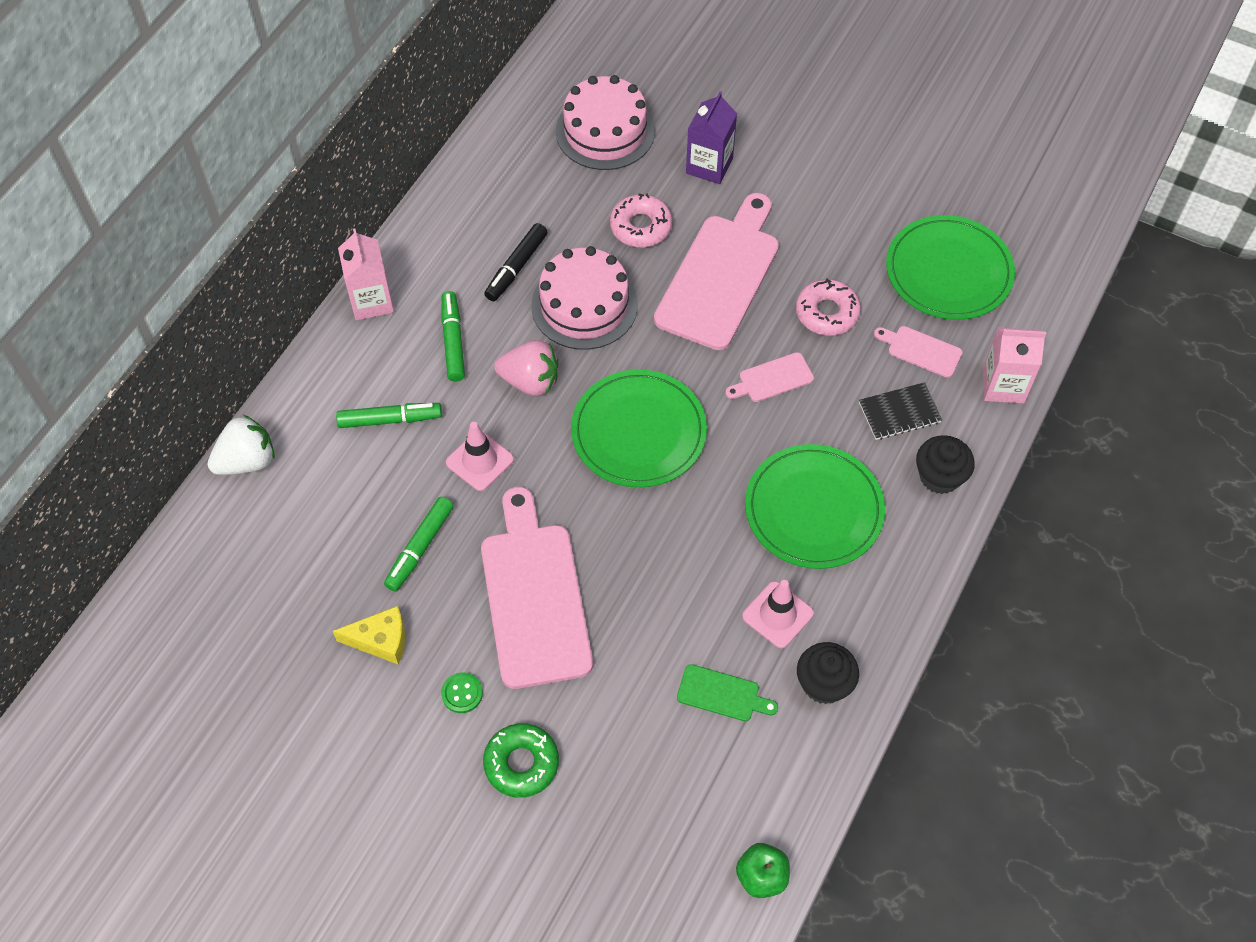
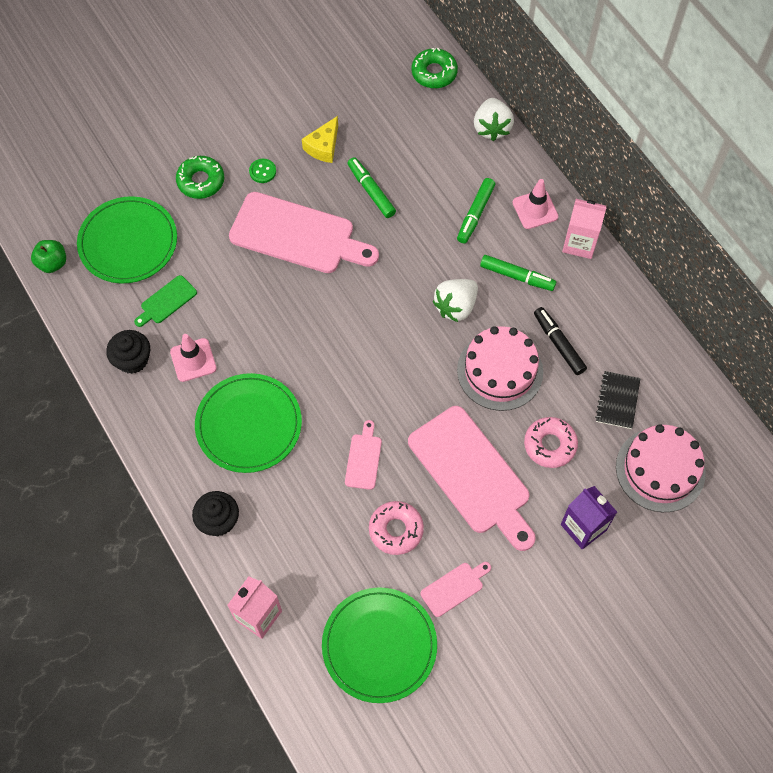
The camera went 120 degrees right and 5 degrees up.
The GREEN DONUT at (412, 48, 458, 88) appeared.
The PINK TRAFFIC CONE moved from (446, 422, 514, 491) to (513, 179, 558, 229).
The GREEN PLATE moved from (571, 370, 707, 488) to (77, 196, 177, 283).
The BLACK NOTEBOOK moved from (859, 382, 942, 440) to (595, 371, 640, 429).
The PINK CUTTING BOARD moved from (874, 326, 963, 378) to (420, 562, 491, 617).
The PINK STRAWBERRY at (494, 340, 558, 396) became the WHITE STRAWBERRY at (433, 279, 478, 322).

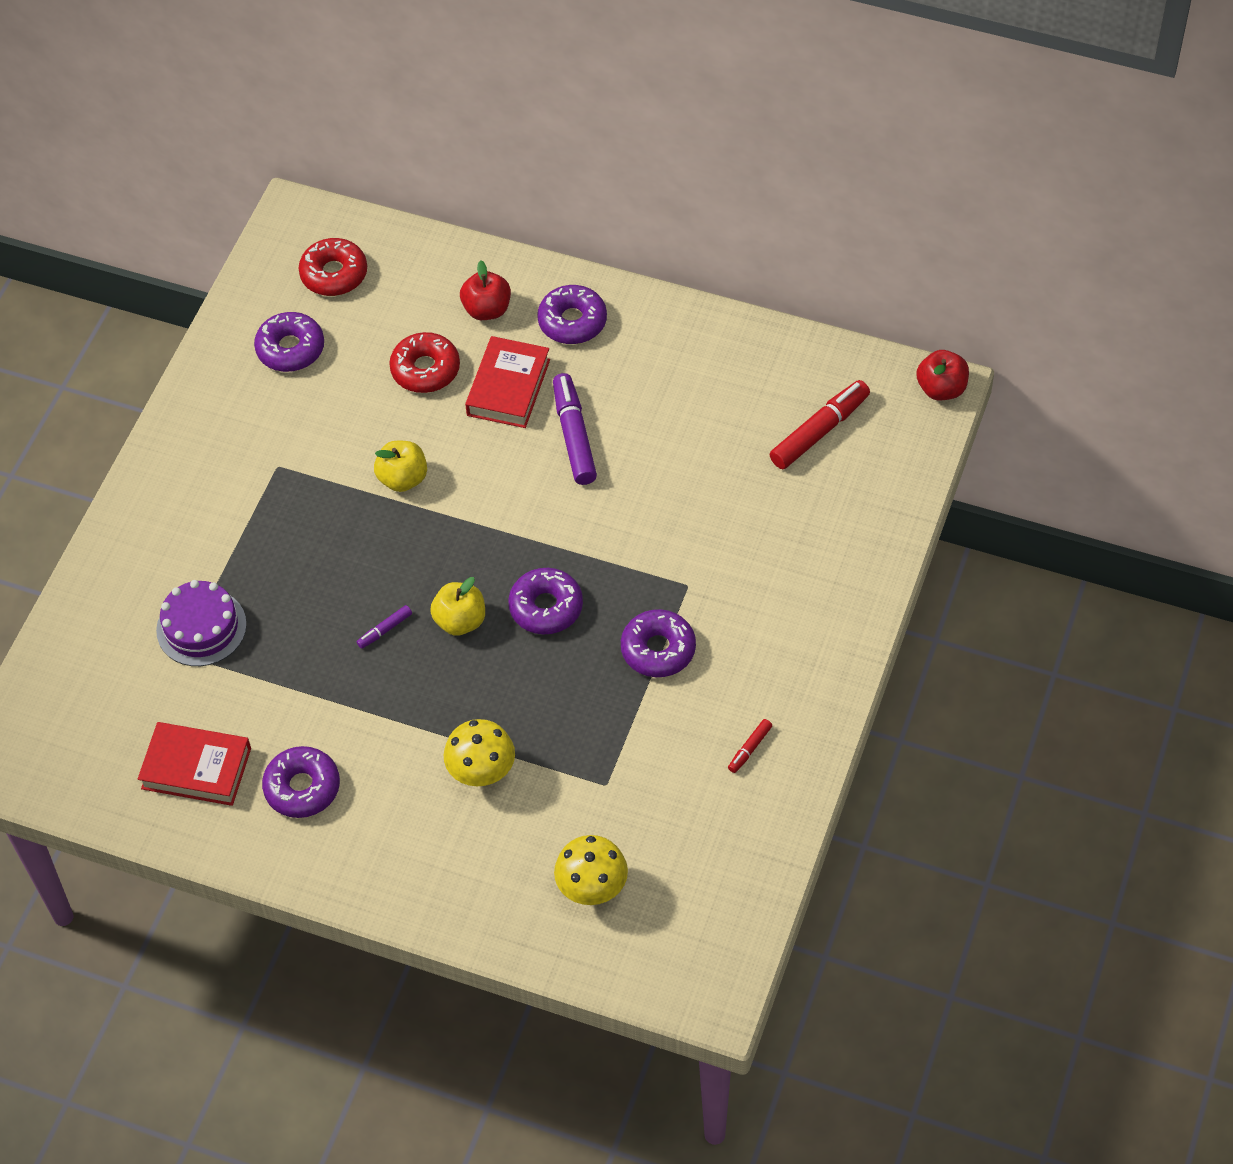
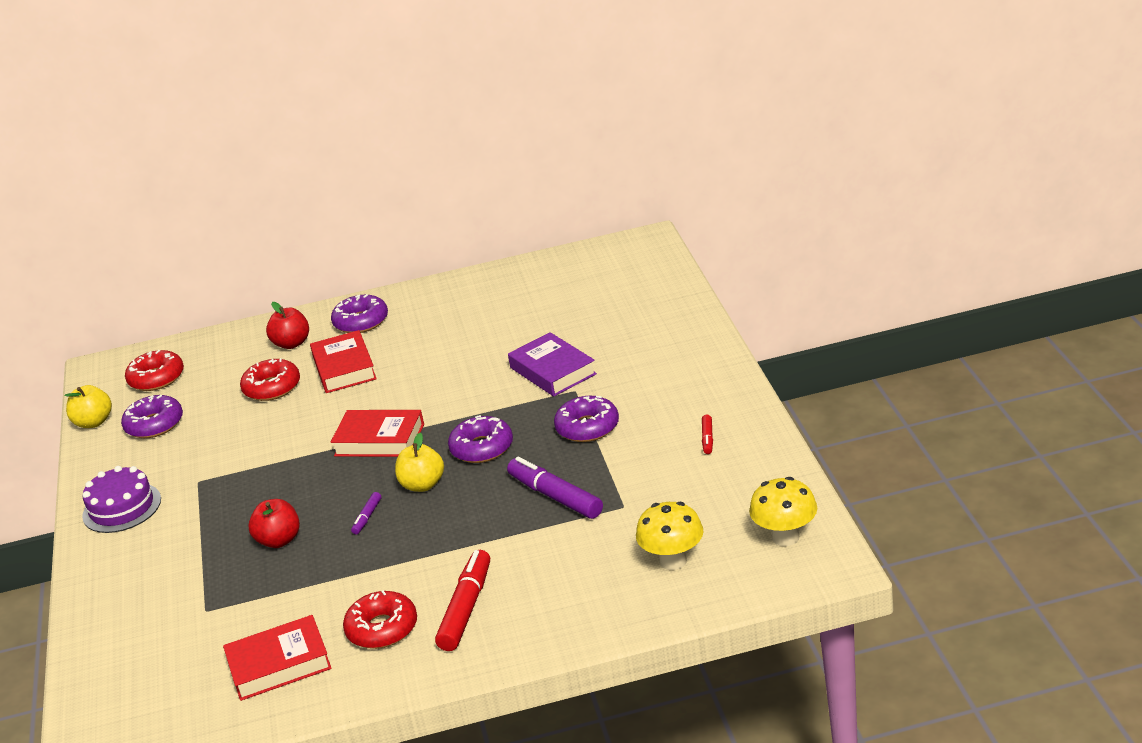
The camera went 30 degrees left and 25 degrees down.
The RED BOOK at (331, 410, 424, 457) appeared.
The PURPLE BOOK at (508, 332, 597, 396) appeared.
The PURPLE CAKE moved from (156, 580, 247, 666) to (82, 466, 161, 533).
The YELLOW APPLE moved from (374, 441, 427, 492) to (65, 385, 112, 428).
The YELLOW MUSHROOM moved from (444, 719, 515, 786) to (749, 477, 817, 546).
The PURPLE MARKER moved from (553, 373, 597, 485) to (507, 457, 603, 519).
The RED MARKER moved from (769, 380, 870, 469) to (435, 550, 490, 651).
The RED APPLE moved from (916, 350, 969, 400) to (248, 499, 300, 548).
The PURPLE DONUT at (262, 746, 340, 818) became the RED DONUT at (343, 590, 417, 649).

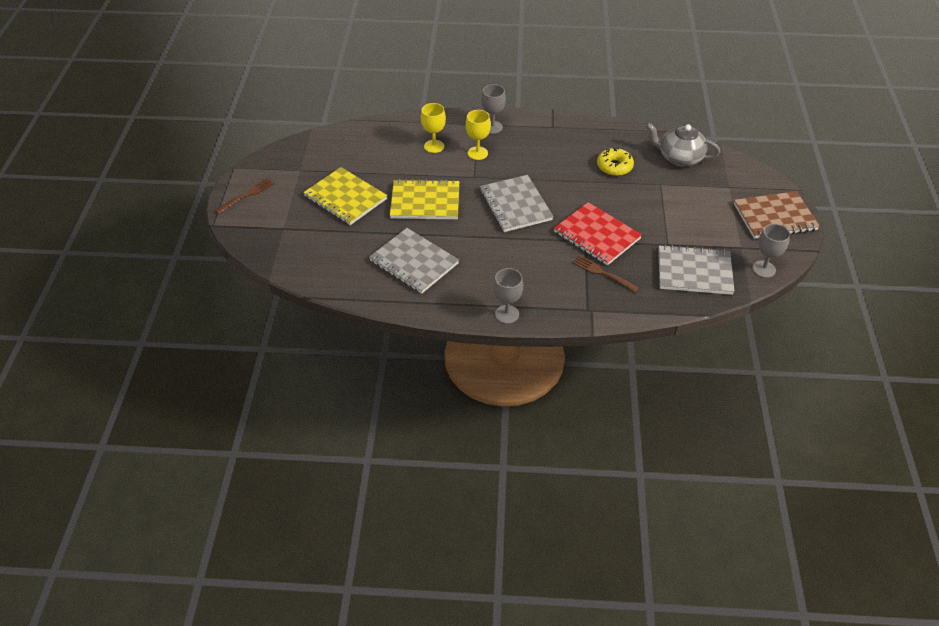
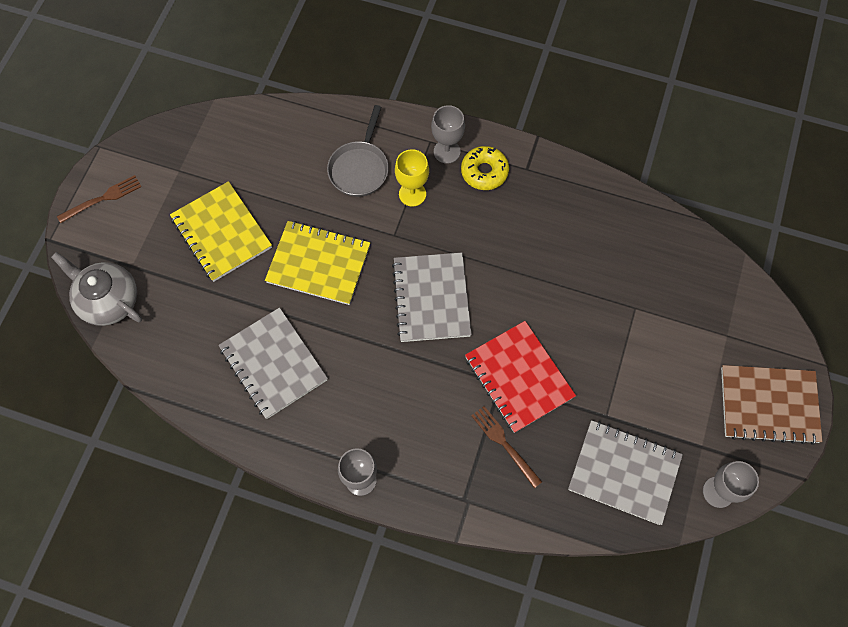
The camera went 15 degrees right and 20 degrees up.
The YELLOW DONUT moved from (597, 147, 634, 176) to (461, 146, 509, 190).
The GREY TEAPOT moved from (646, 123, 720, 166) to (51, 252, 142, 326).
The YELLOW GOBLET at (421, 103, 446, 153) was replaced by the GREY PAN at (327, 105, 389, 197).

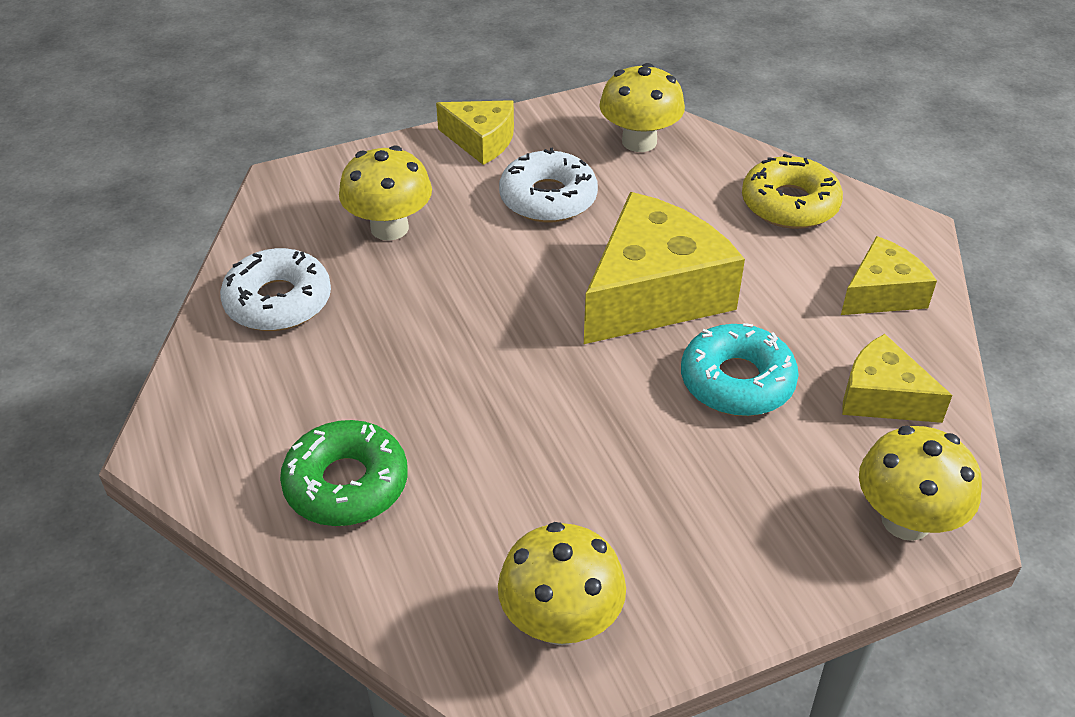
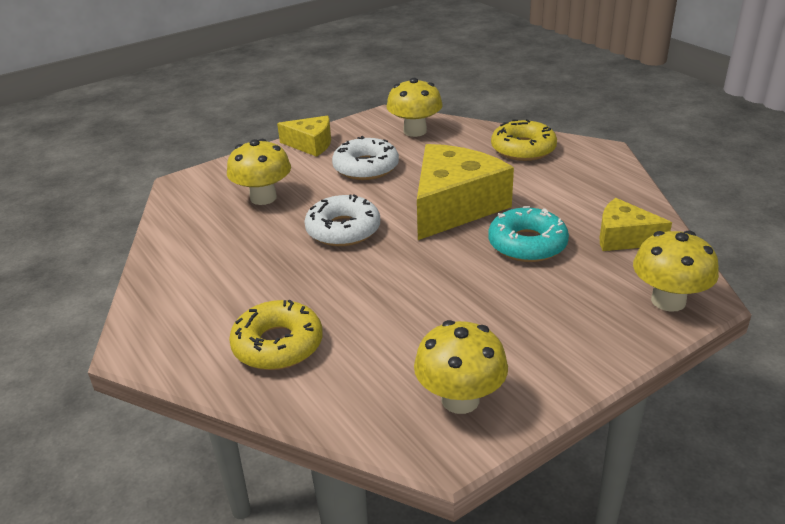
The camera went 10 degrees left and 10 degrees down.
The YELLOW CHEESE at (841, 236, 937, 315) disappeared.
The WHITE DONUT moved from (220, 248, 331, 331) to (304, 194, 380, 246).
The GREEN DONUT at (280, 420, 408, 526) became the YELLOW DONUT at (229, 299, 323, 370).

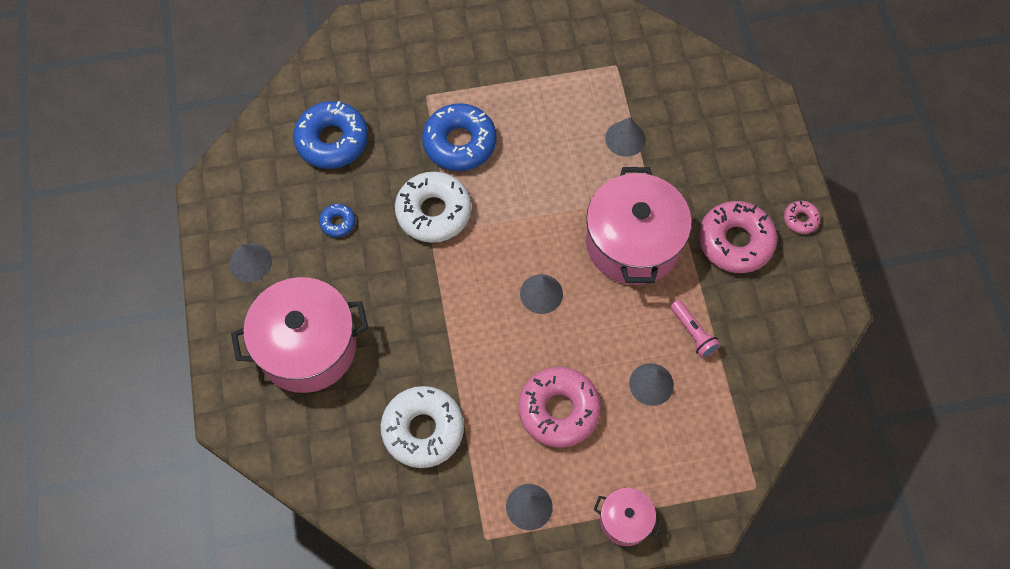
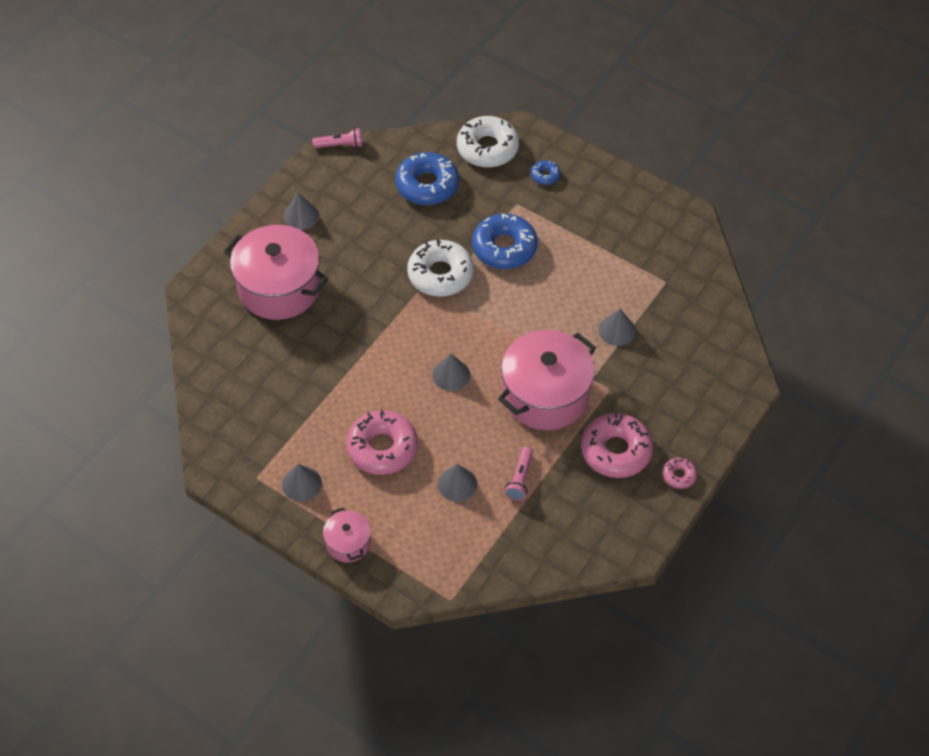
The camera went 45 degrees right and 10 degrees down.
The PINK FLASHLIGHT at (312, 128, 362, 148) appeared.
The BLUE DONUT moved from (319, 204, 355, 237) to (531, 160, 560, 185).
The WHITE DONUT moved from (381, 386, 464, 468) to (457, 116, 519, 168).

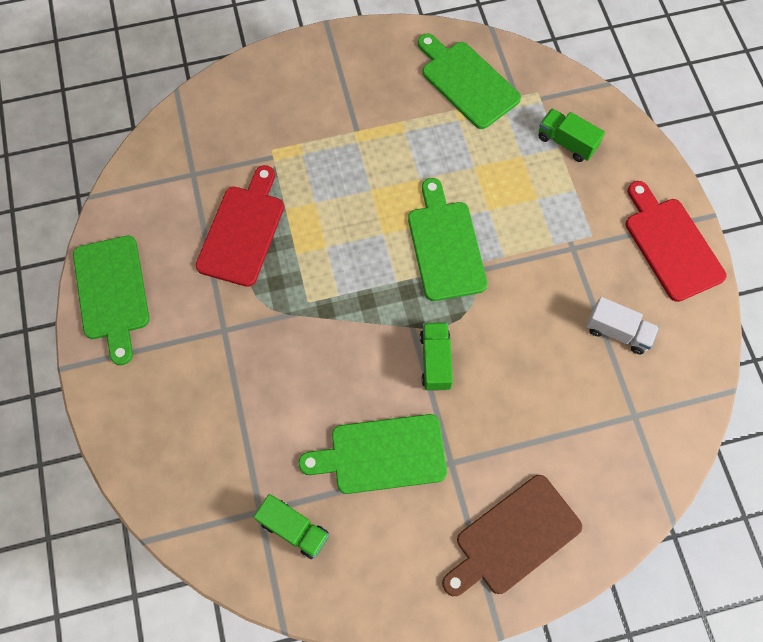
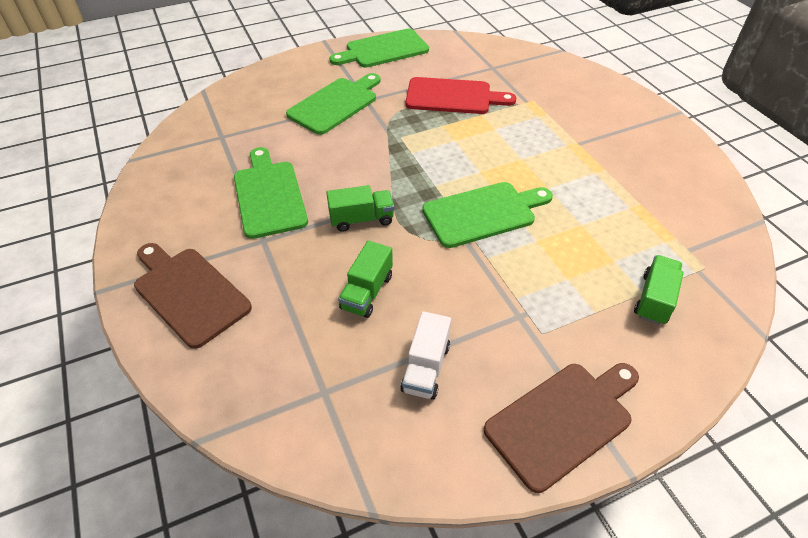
The camera went 80 degrees right and 20 degrees down.
The GREEN TRUCK moved from (254, 494, 329, 559) to (338, 241, 393, 318).
The GREEN CUTTING BOARD moved from (418, 34, 521, 129) to (286, 73, 381, 135).
The RED CUTTING BOARD at (626, 181, 726, 302) became the BROWN CUTTING BOARD at (484, 363, 639, 493).

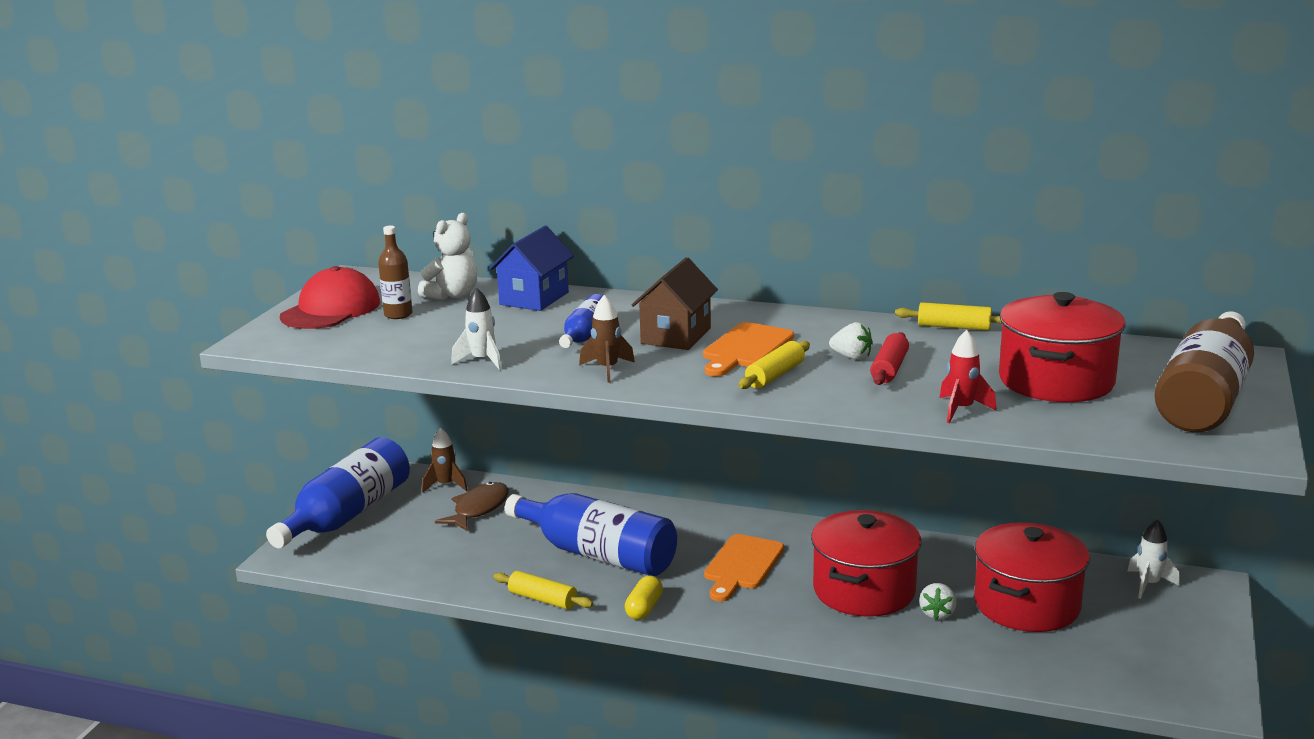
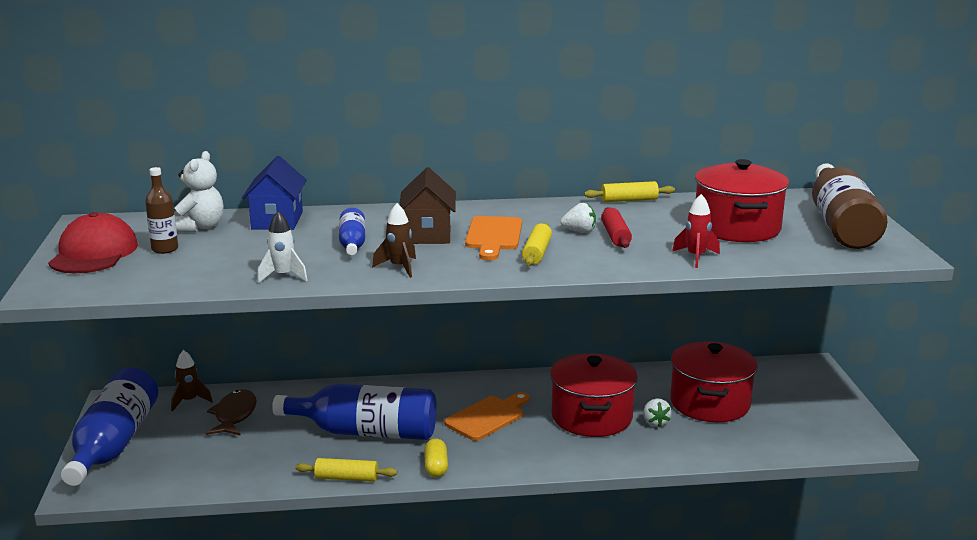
The camera went 25 degrees left and 0 degrees up.
The WHITE ROCKET at (1127, 519, 1180, 599) disappeared.
The ORANGE CUTTING BOARD at (704, 534, 784, 602) turned 135 degrees counterclockwise.

